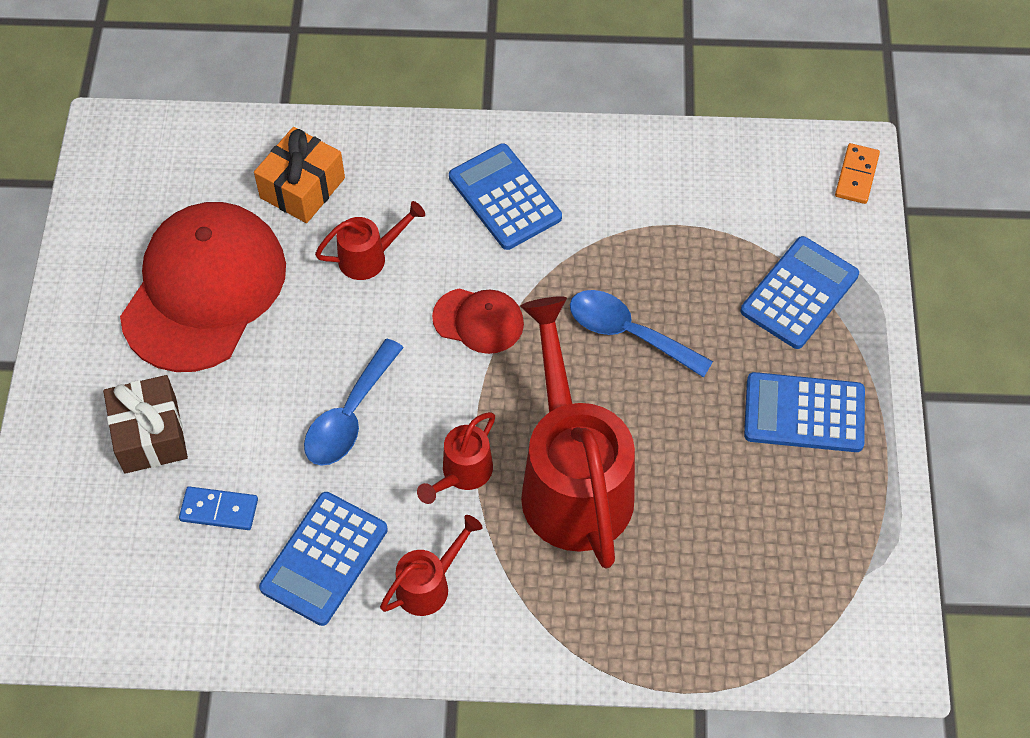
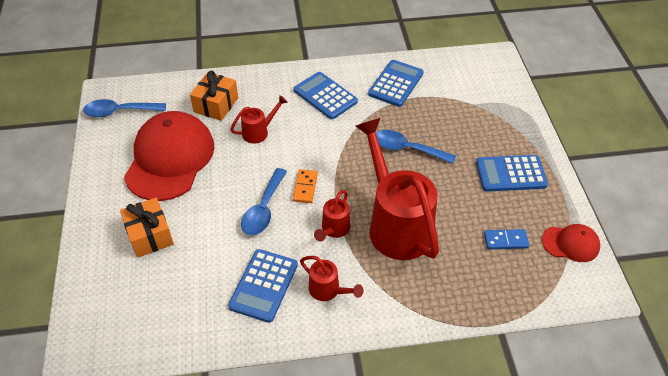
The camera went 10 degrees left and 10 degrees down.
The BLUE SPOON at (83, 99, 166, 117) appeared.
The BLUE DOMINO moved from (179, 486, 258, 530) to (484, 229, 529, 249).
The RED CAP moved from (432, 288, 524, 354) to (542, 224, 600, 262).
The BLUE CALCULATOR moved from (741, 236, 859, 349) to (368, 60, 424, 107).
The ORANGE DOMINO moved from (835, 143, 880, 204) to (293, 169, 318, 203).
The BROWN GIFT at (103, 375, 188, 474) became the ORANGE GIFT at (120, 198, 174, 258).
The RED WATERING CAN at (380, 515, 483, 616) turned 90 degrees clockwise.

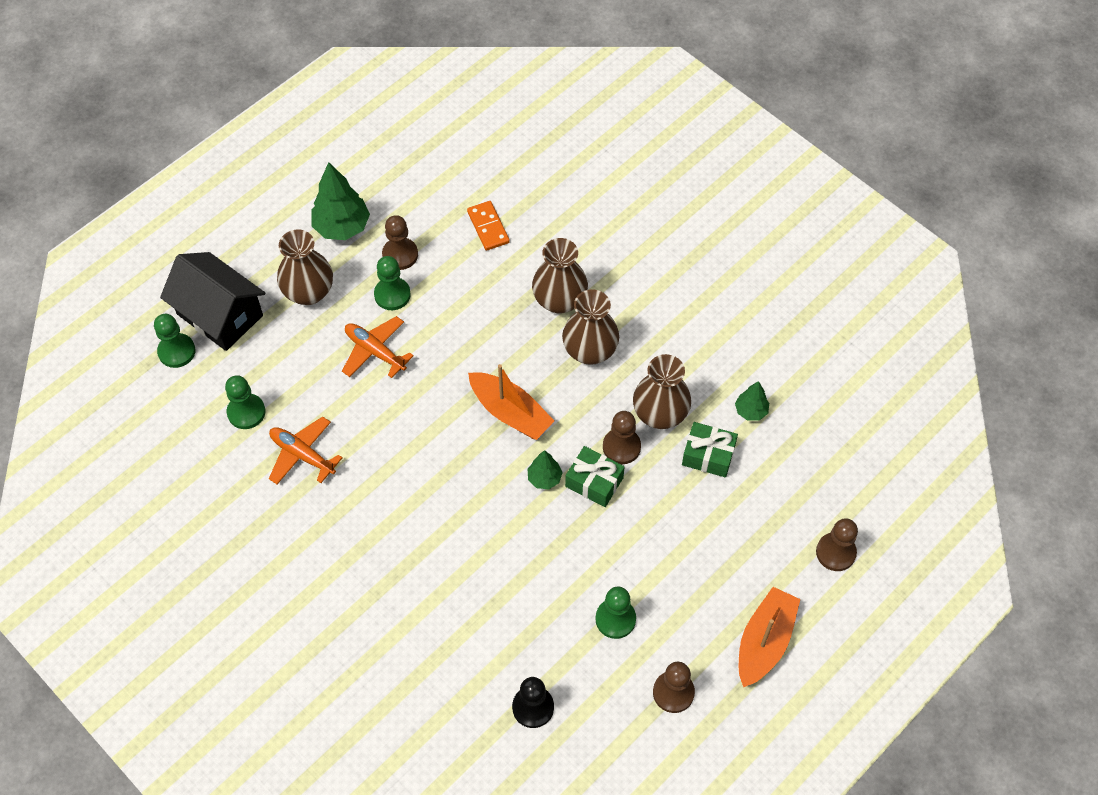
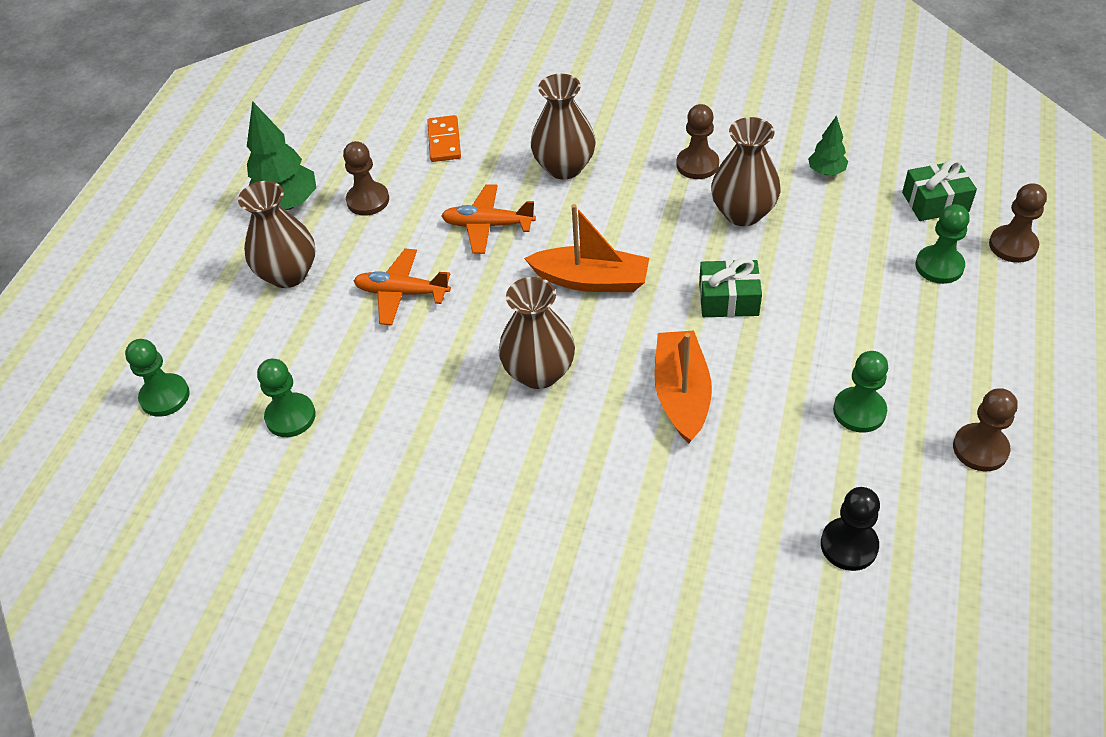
The camera went 25 degrees left and 10 degrees down.
The BLACK HOUSE at (160, 252, 265, 351) disappeared.
The GREEN TREE at (527, 450, 563, 489) disappeared.
The ORANGE PLANE moved from (269, 416, 343, 484) to (441, 184, 536, 254).
The GREEN PAWN moved from (374, 256, 411, 310) to (916, 204, 970, 284).
The BROWN VASE moved from (562, 289, 619, 365) to (499, 277, 575, 389).
The BROWN PAWN moved from (603, 411, 641, 464) to (676, 104, 719, 179).
The GREEN GIFT moved from (682, 422, 738, 477) to (902, 159, 977, 221).
The ORANGE BOAT moved from (739, 587, 801, 687) to (654, 331, 712, 444).
The ORANGE DOMINO at (467, 201, 510, 251) turned 45 degrees clockwise.

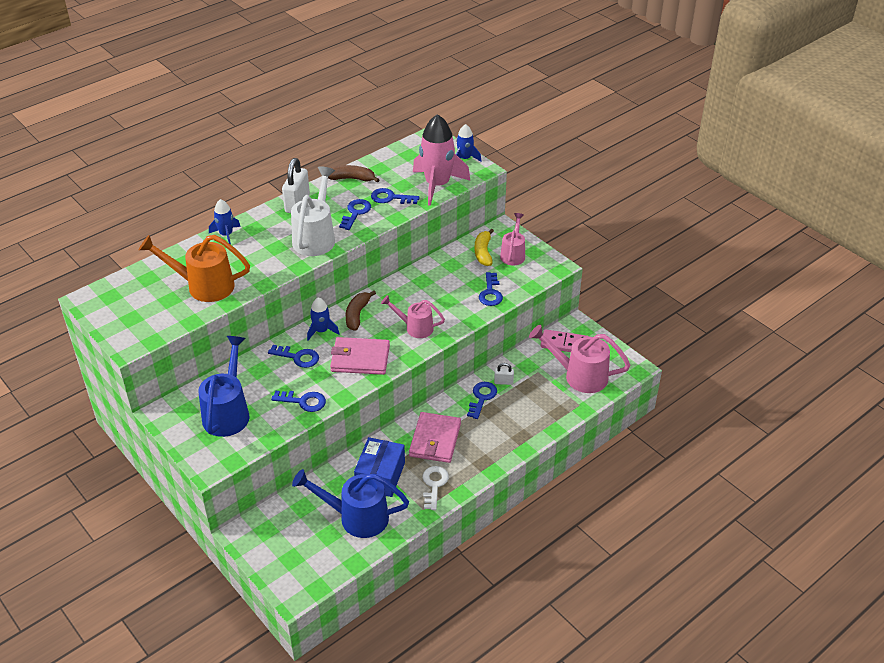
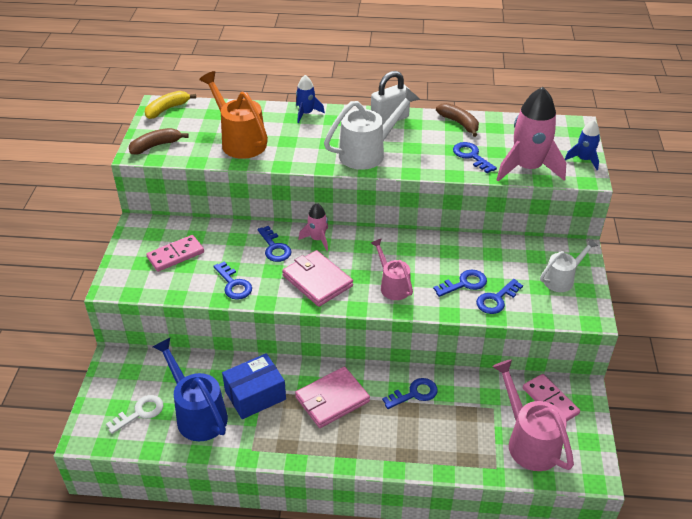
The camera went 45 degrees right and 0 degrees up.
The WHITE PADLOCK at (494, 363, 514, 385) disappeared.
The BLUE KEY moved from (339, 199, 371, 230) to (433, 270, 487, 297).
The BROWN BANANA moved from (346, 291, 376, 330) to (129, 128, 189, 155).
The WHITE KEY moved from (422, 466, 449, 510) to (106, 395, 163, 434).
The YELLOW BANANA moved from (474, 228, 494, 266) to (145, 91, 196, 119).
The BLUE WATERING CAN at (198, 336, 250, 437) was replaced by the PINK DOMINO at (146, 235, 204, 272).
The BLUE ROCKET at (307, 297, 339, 340) became the PINK ROCKET at (299, 203, 328, 251).
The PINK WATERING CAN at (500, 213, 525, 265) became the WHITE WATERING CAN at (540, 238, 598, 292).

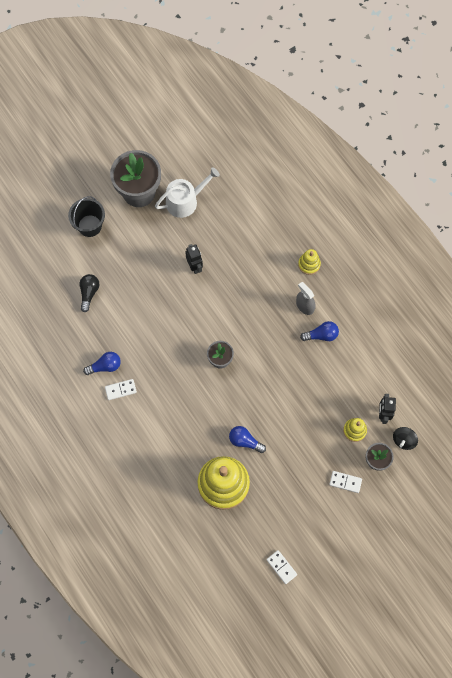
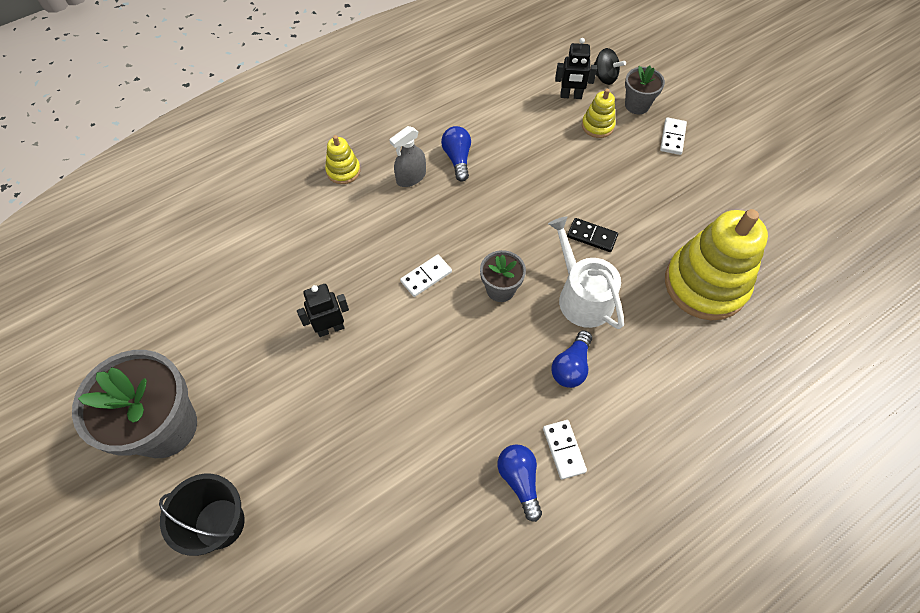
The camera went 90 degrees left and 10 degrees down.
The BLACK LIGHT BULB at (80, 274, 100, 312) disappeared.
The BLACK DOMINO at (567, 218, 618, 252) appeared.
The WHITE WATERING CAN moved from (155, 167, 220, 218) to (548, 216, 624, 329).
The BLUE LIGHT BULB moved from (229, 426, 266, 453) to (551, 331, 592, 388).
The WHITE DOMINO moved from (266, 550, 297, 584) to (400, 254, 452, 297).

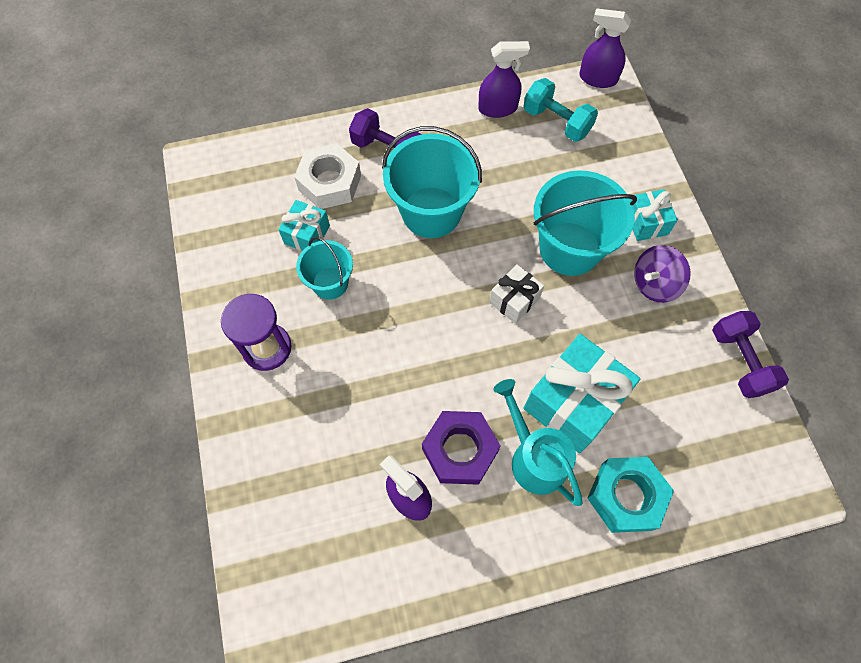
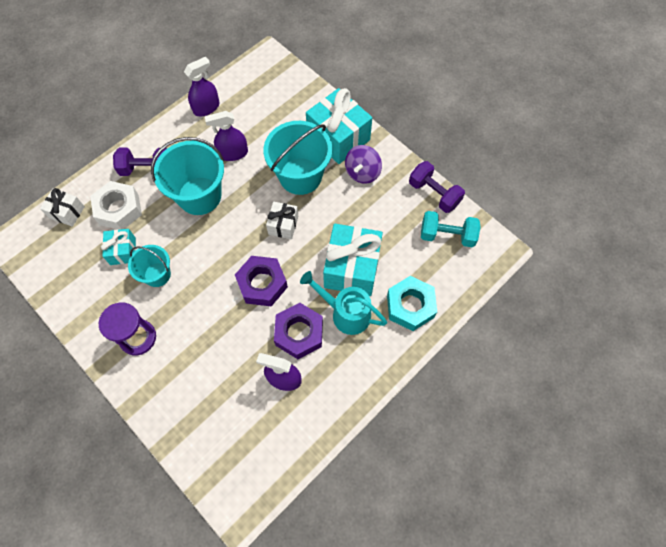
The camera went 30 degrees left and 0 degrees up.
The WHITE GIFT at (40, 188, 85, 227) appeared.
The PURPLE NUT at (235, 256, 288, 307) appeared.
The TURQUOISE DUMBBELL moved from (523, 78, 598, 142) to (421, 211, 481, 247).
The PURPLE SPRAY BOTTLE moved from (579, 8, 631, 88) to (205, 111, 248, 161).
The TURQUOISE GIFT at (631, 189, 678, 241) changed to 1.88 times the size.

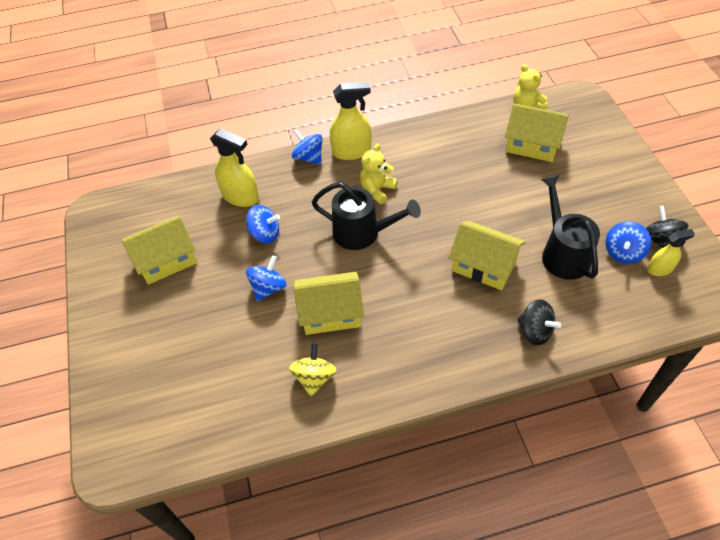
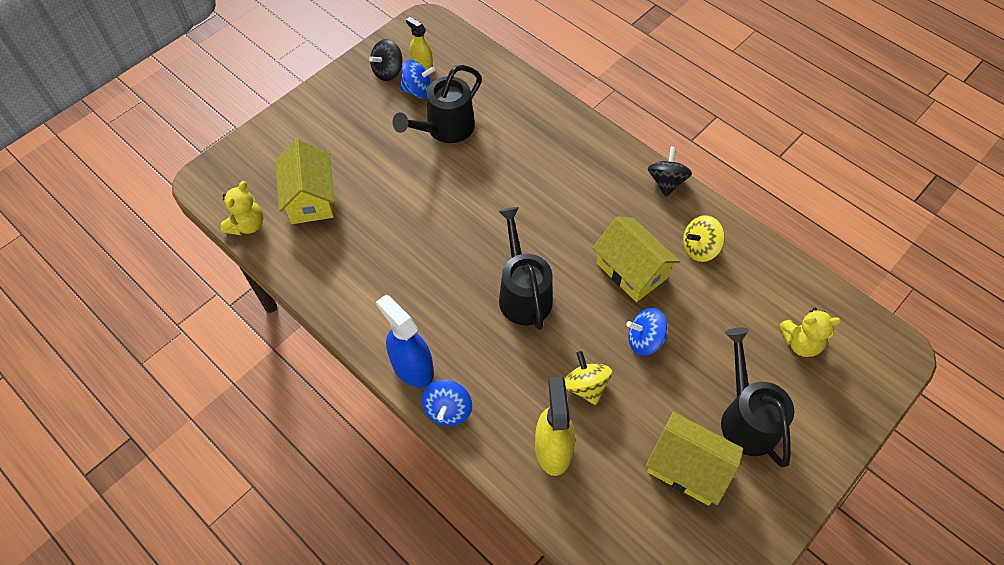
The camera went 125 degrees left and 5 degrees up.
The YELLOW HOUSE at (448, 221, 525, 290) disappeared.
The BLACK WATERING CAN at (721, 328, 794, 468) appeared.
The YELLOW TEDDY BEAR moved from (360, 144, 398, 204) to (779, 308, 841, 357).
The BLACK SPINNING TOP moved from (518, 299, 561, 345) to (648, 147, 692, 197).
The BLUE SPINNING TOP at (246, 205, 280, 243) became the YELLOW SPINNING TOP at (565, 351, 612, 405).
The YELLOW SPRAY BOTTLE at (330, 82, 372, 160) became the BLUE SPRAY BOTTLE at (376, 295, 434, 388).

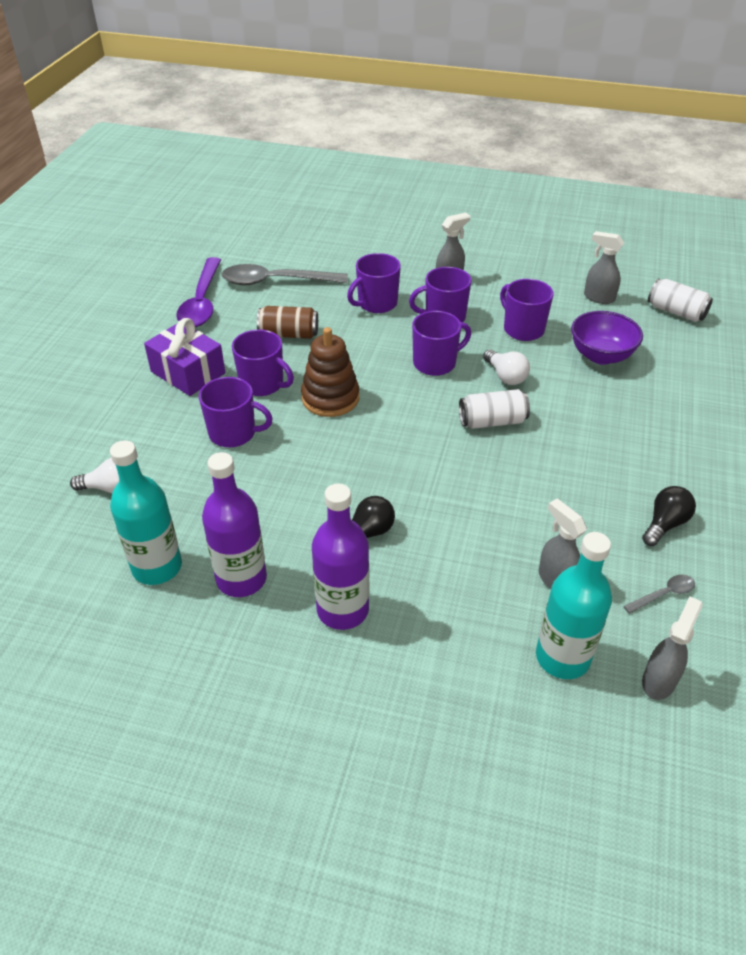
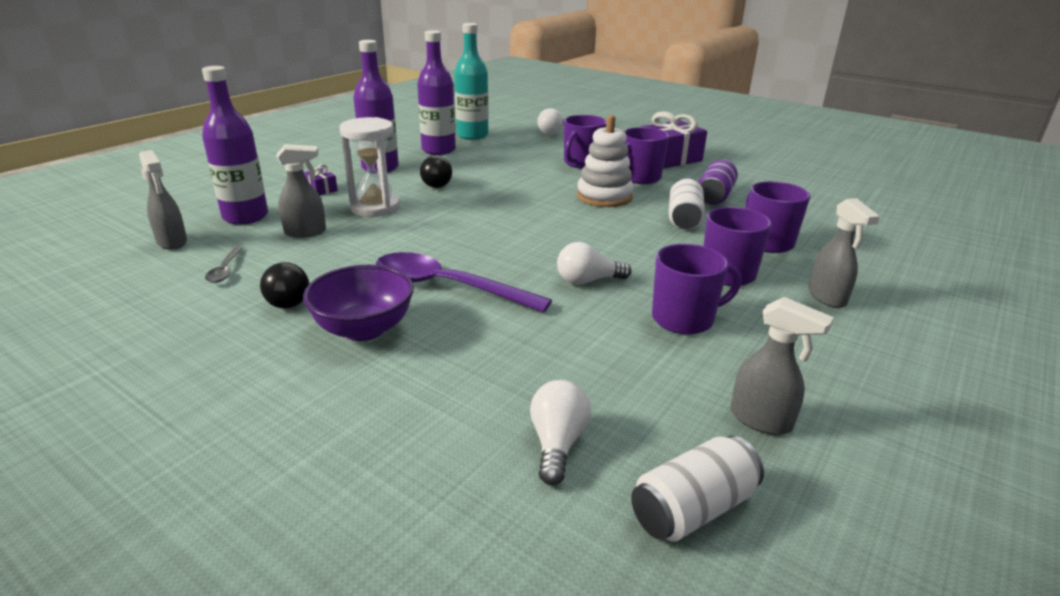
The camera went 110 degrees right and 15 degrees down.
The GREY SPOON at (222, 264, 348, 285) disappeared.
The PURPLE MUG at (412, 311, 471, 376) disappeared.
The PURPLE GIFT at (304, 164, 338, 196) appeared.
The WHITE HOURGLASS at (339, 117, 400, 217) appeared.
The WHITE LIGHT BULB at (530, 380, 591, 485) appeared.
The PURPLE SPOON moved from (176, 257, 221, 327) to (376, 252, 552, 313).
The WHITE CAN moved from (459, 389, 530, 429) to (669, 178, 705, 230).
The PURPLE BOWL moved from (571, 311, 643, 365) to (303, 265, 414, 341).
The BROWN CAN at (257, 306, 318, 339) became the PURPLE CAN at (698, 160, 738, 205).
The BROWN STACKING TOY at (301, 327, 359, 417) became the WHITE STACKING TOY at (577, 115, 634, 207).
The TURQUOISE BOTTLE at (536, 532, 612, 679) became the PURPLE BOTTLE at (202, 66, 268, 225).
The GREY SPRAY BOTTLE at (584, 231, 624, 304) turned 75 degrees clockwise.

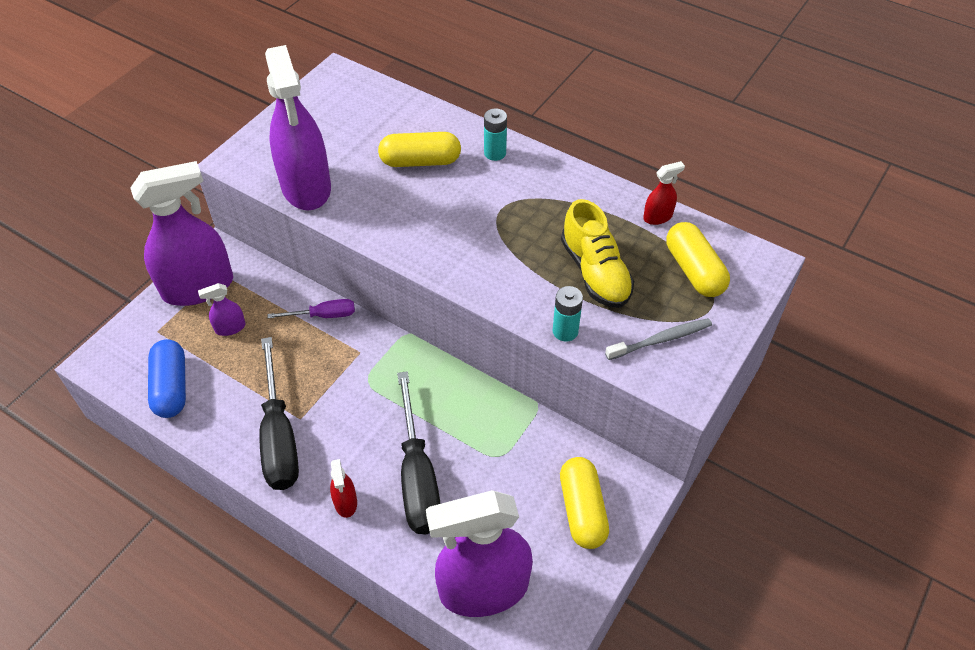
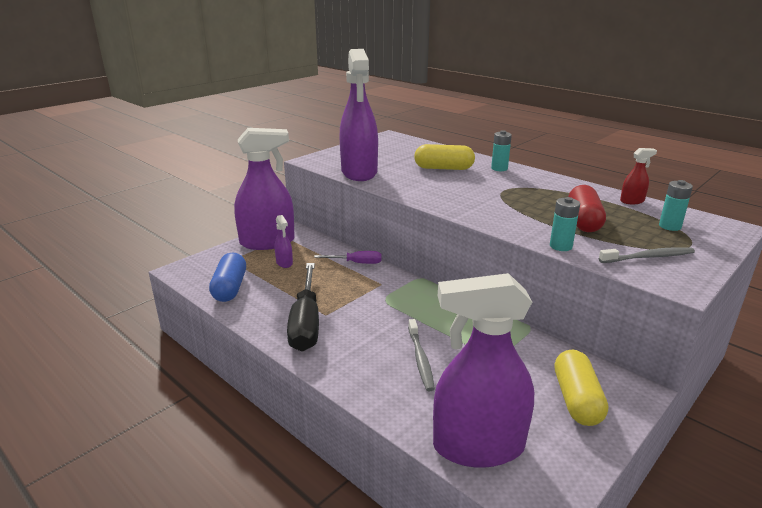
The camera went 10 degrees right and 25 degrees down.
The RED SPRAY BOTTLE at (330, 459, 357, 518) disappeared.
The BLACK SCREWDRIVER at (397, 371, 440, 534) was replaced by the GREY TOOTHBRUSH at (408, 319, 435, 391).
The YELLOW SHOE at (561, 199, 634, 308) was replaced by the RED CAPSULE at (568, 185, 606, 232).
The YELLOW CAPSULE at (666, 222, 730, 297) was replaced by the TURQUOISE BATTERY at (659, 180, 693, 231).
The PURPLE SPRAY BOTTLE at (198, 283, 245, 336) turned 105 degrees counterclockwise.

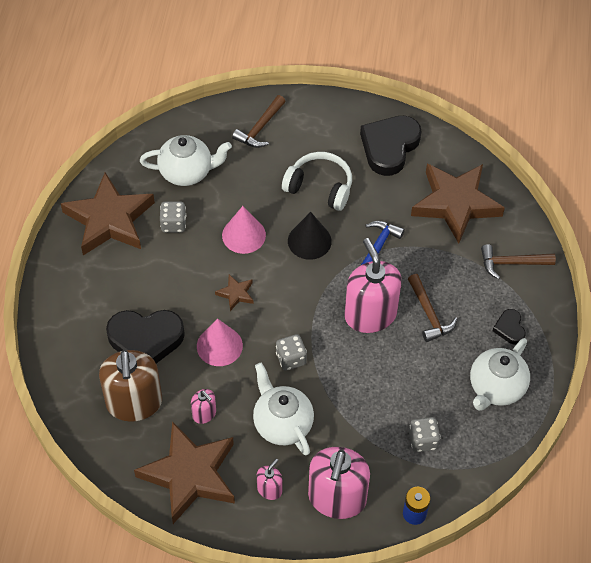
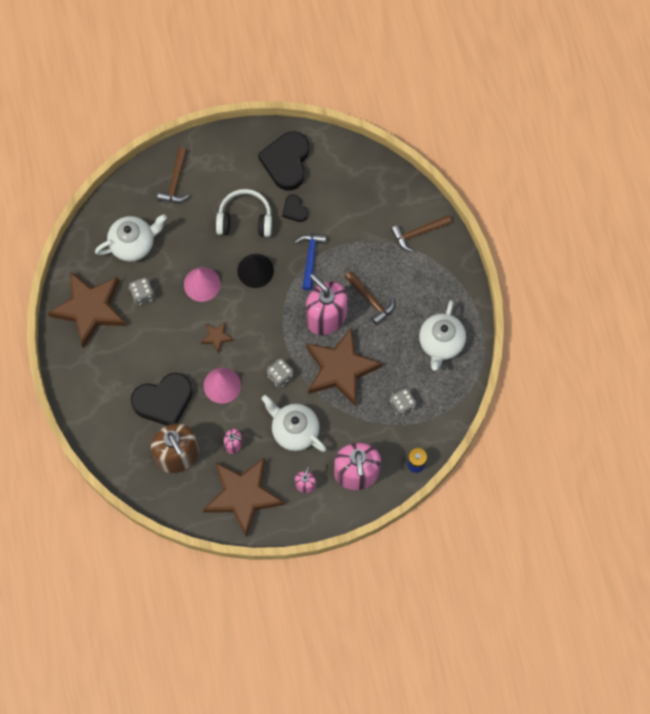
The camera went 20 degrees left and 15 degrees up.
The BROWN STAR moved from (411, 164, 505, 244) to (306, 327, 383, 406).
The BLACK HEART moved from (492, 309, 526, 345) to (282, 194, 308, 222).

